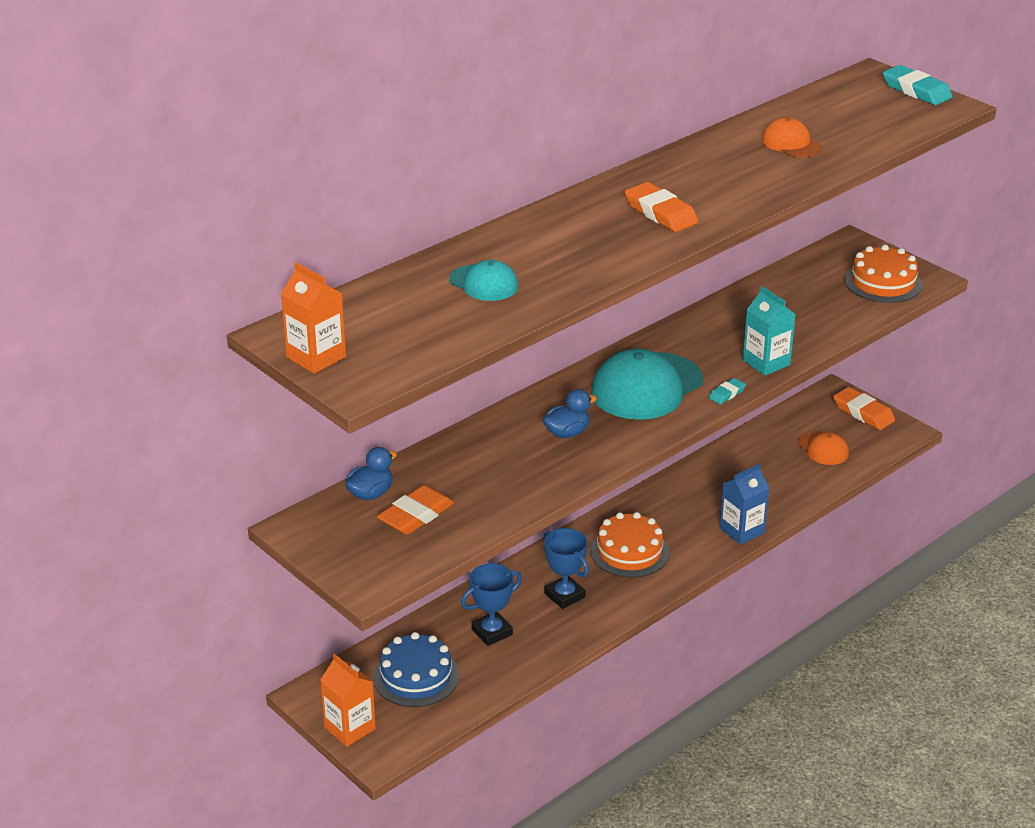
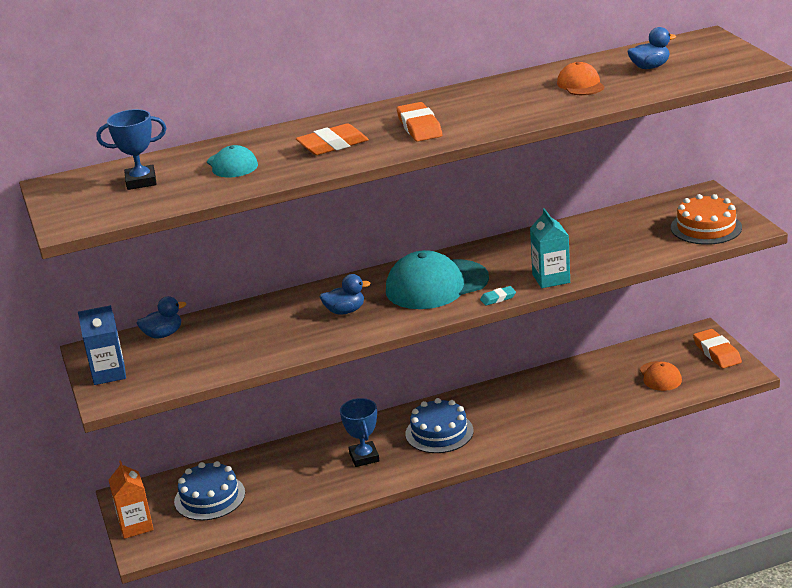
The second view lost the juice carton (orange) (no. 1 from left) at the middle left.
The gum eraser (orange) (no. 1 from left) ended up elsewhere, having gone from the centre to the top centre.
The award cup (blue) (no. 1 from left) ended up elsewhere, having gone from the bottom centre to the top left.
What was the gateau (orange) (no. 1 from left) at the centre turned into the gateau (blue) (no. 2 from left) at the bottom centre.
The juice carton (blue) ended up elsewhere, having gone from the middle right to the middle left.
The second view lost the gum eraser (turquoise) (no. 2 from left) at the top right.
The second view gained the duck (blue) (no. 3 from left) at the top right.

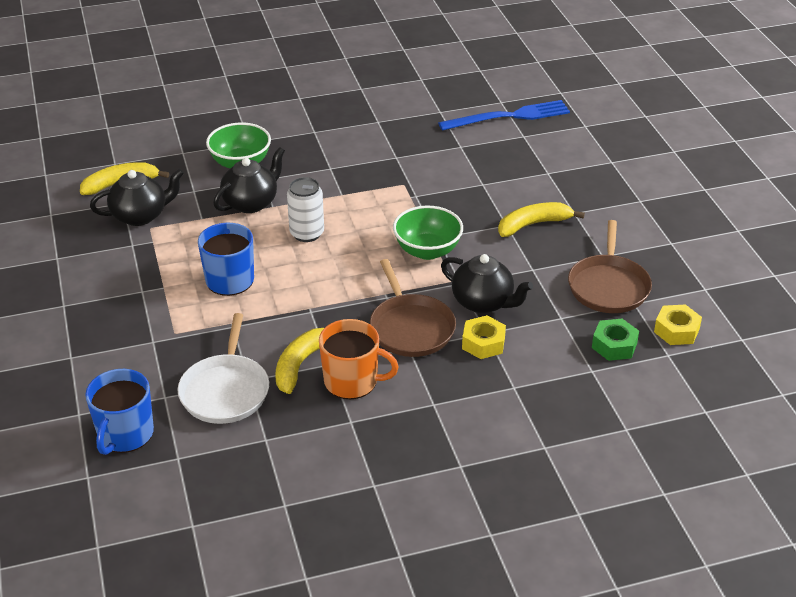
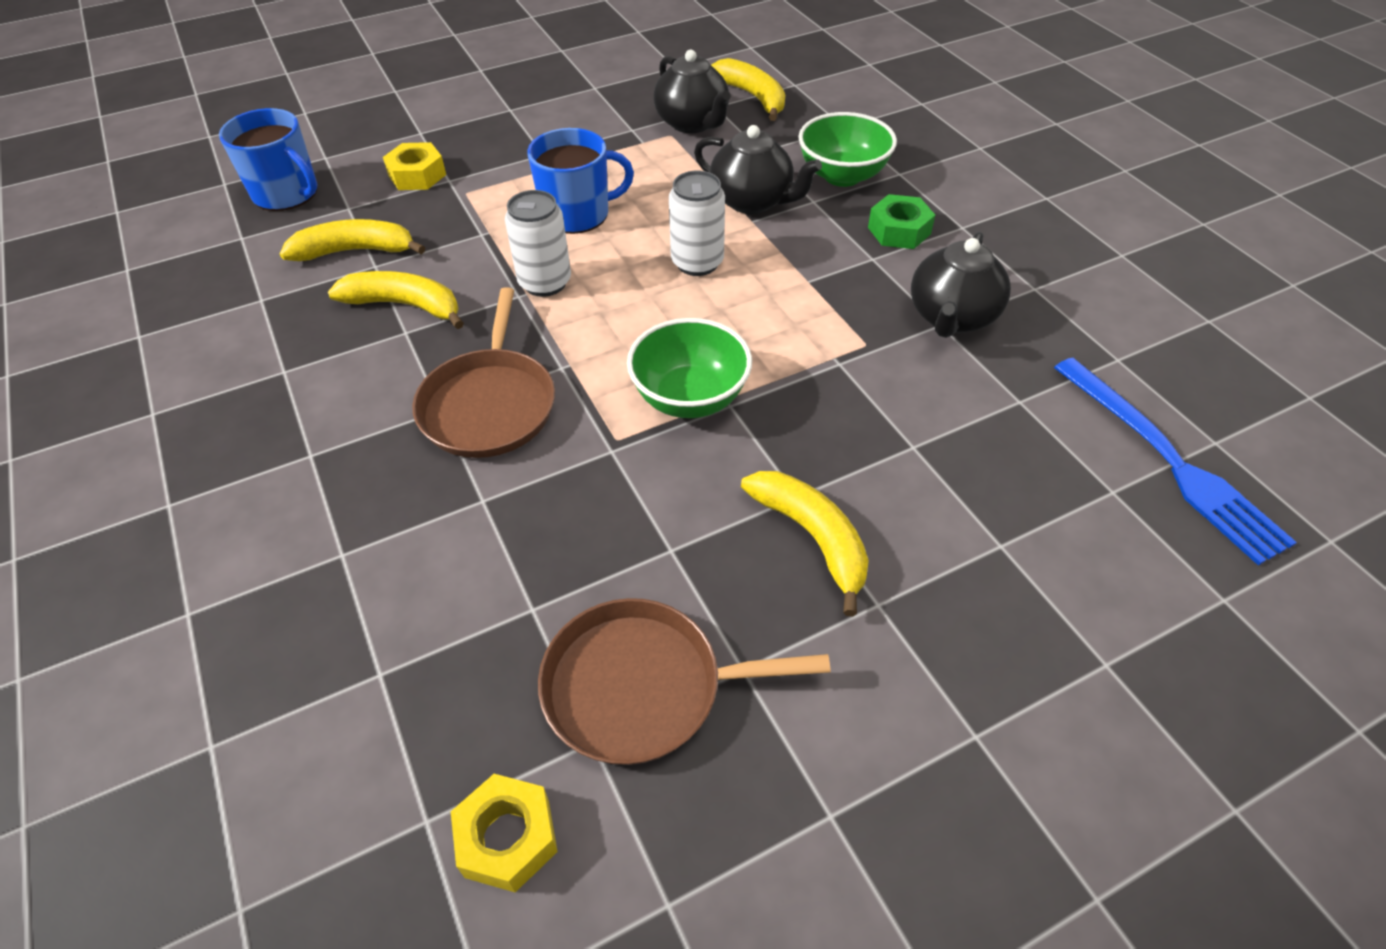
The coffee mug (blue) (no. 1 from left) at the bottom left ended up facing another way, 150 degrees counterclockwise from before.
Where the skillet (snow-white) stood at the middle left, the banana fruit (yellow) (no. 1 from left) came to stand at the top left.
The second view lost the coffee mug (orange) at the centre.
The skillet (dark brown) (no. 1 from left) at the centre ended up facing another way, 60 degrees counterclockwise from before.
The tea pot (ebony) (no. 3 from left) ended up elsewhere, having gone from the centre to the top right.
The hex nut (yellow) (no. 1 from left) ended up elsewhere, having gone from the centre to the top left.
The hex nut (emerald) ended up elsewhere, having gone from the middle right to the top centre.
The second view gained the soda can (snow-white) (no. 1 from left) at the top centre.

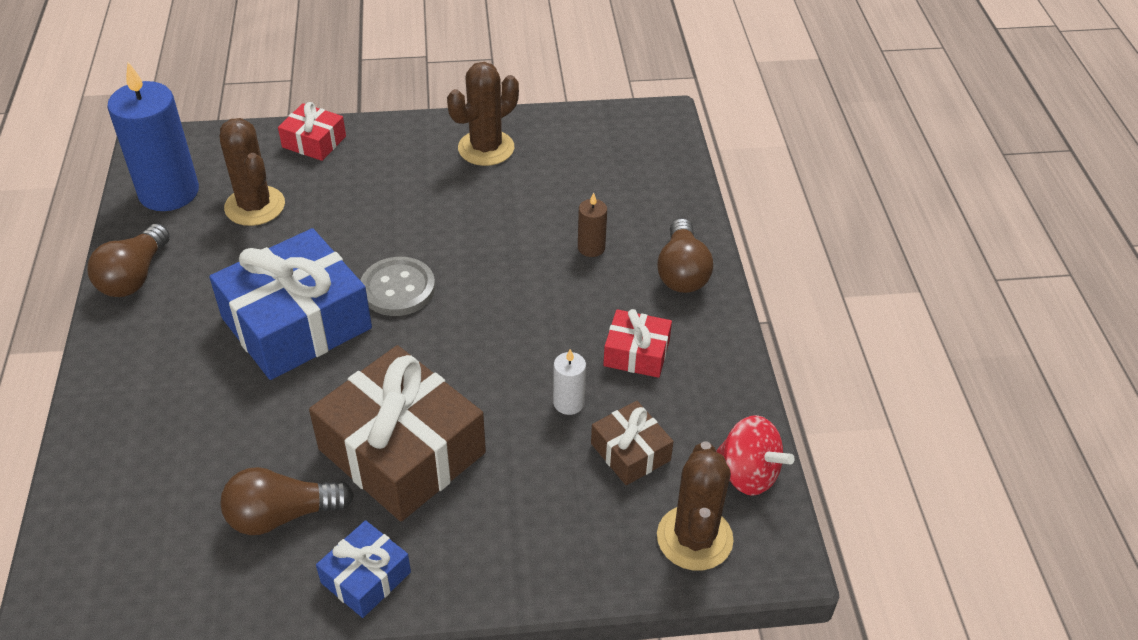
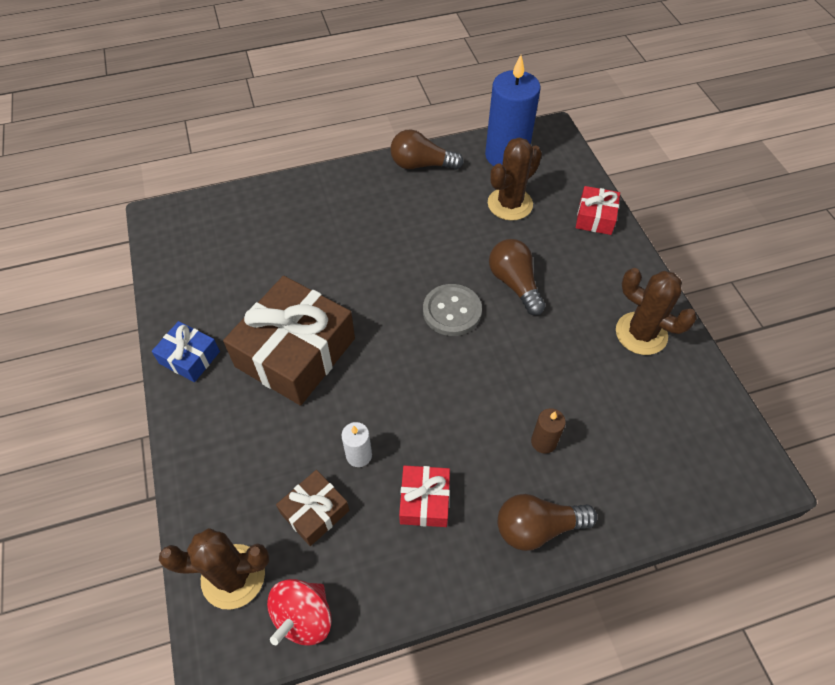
The second view lost the wrapped gift (blue) (no. 1 from left) at the middle left.
The bulb (dark brown) (no. 2 from left) ended up elsewhere, having gone from the bottom left to the centre.

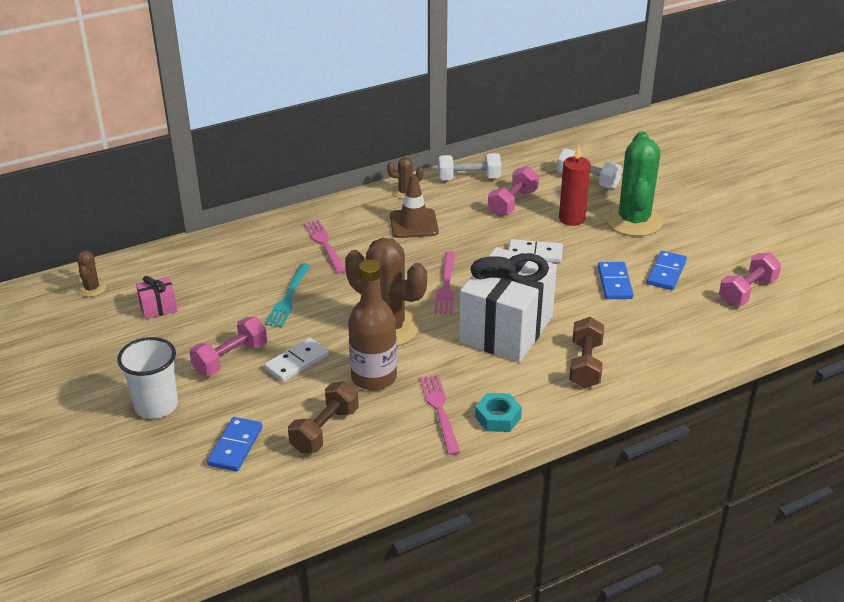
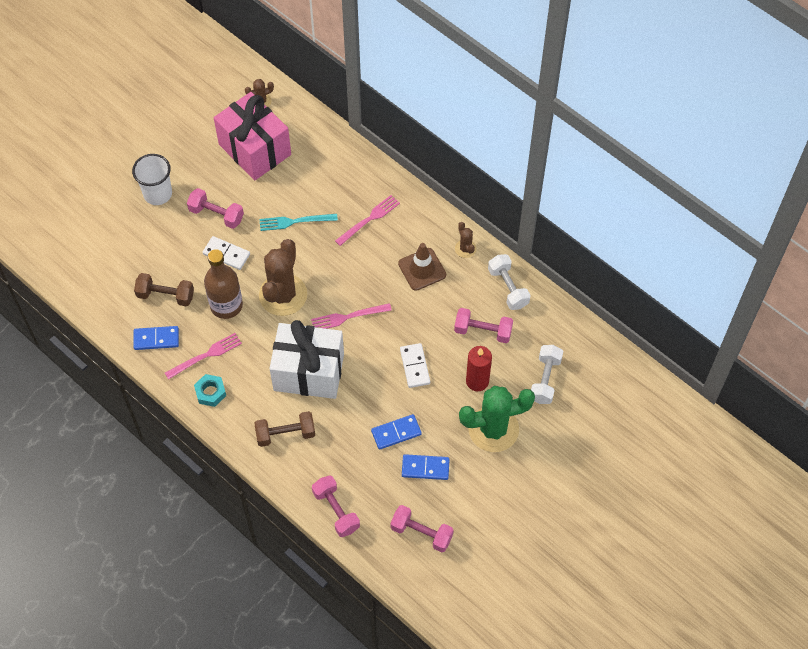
The size of the wrapped gift (rose-pink) at the middle left changed by a factor of 2.44.
The domino (blue) (no. 1 from left) ended up elsewhere, having gone from the bottom left to the middle left.
The second view gained the hand weight (rose-pink) (no. 2 from left) at the bottom centre.

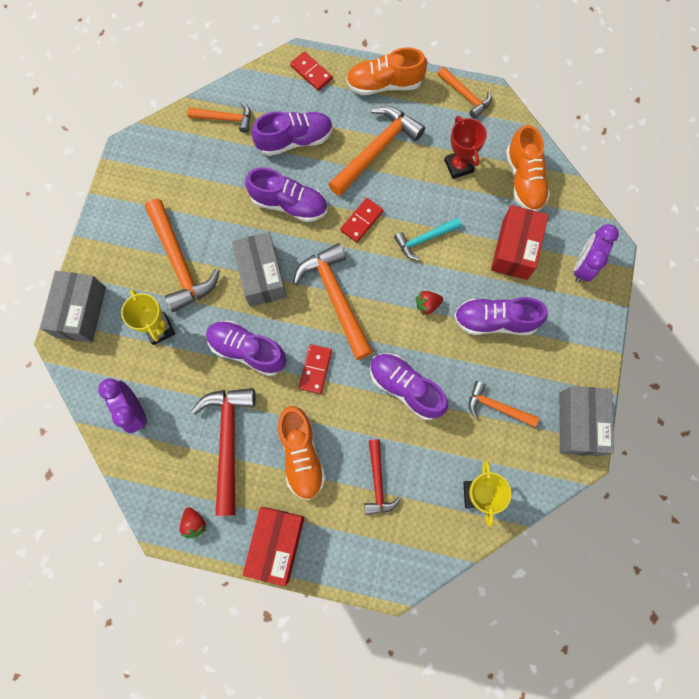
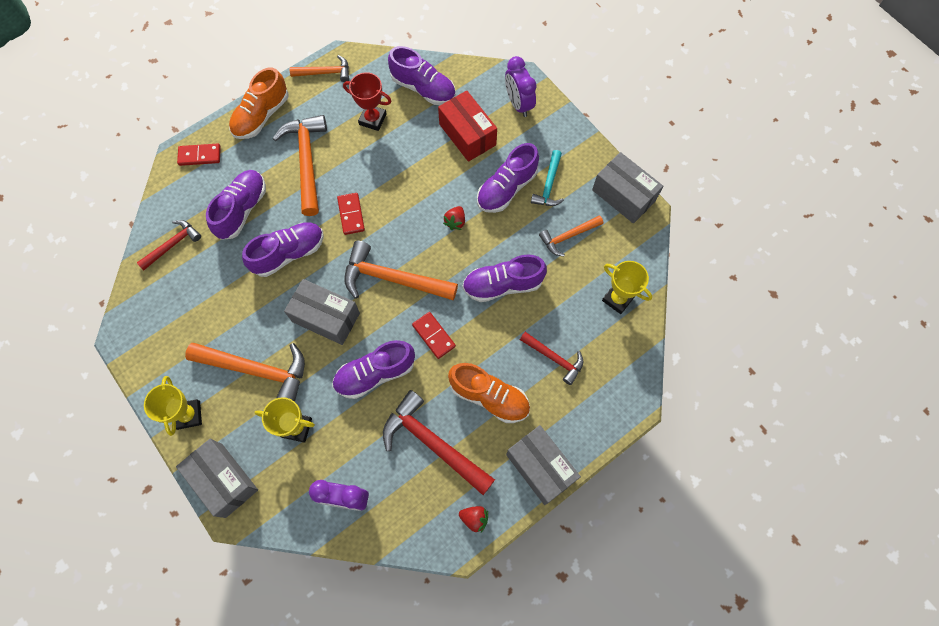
What was the hammer (orange) (no. 2 from left) at the top left turned into the hammer (red) (no. 1 from left) at the middle left.
What was the parcel (red) (no. 1 from left) at the bottom centre turned into the parcel (ash-grey) (no. 3 from left) at the bottom centre.
The hammer (turquoise) ended up elsewhere, having gone from the centre to the top centre.
What was the shoe (orange) (no. 3 from left) at the top right turned into the shoe (royal purple) (no. 4 from left) at the top centre.
The second view gained the award cup (yellow) (no. 1 from left) at the middle left.

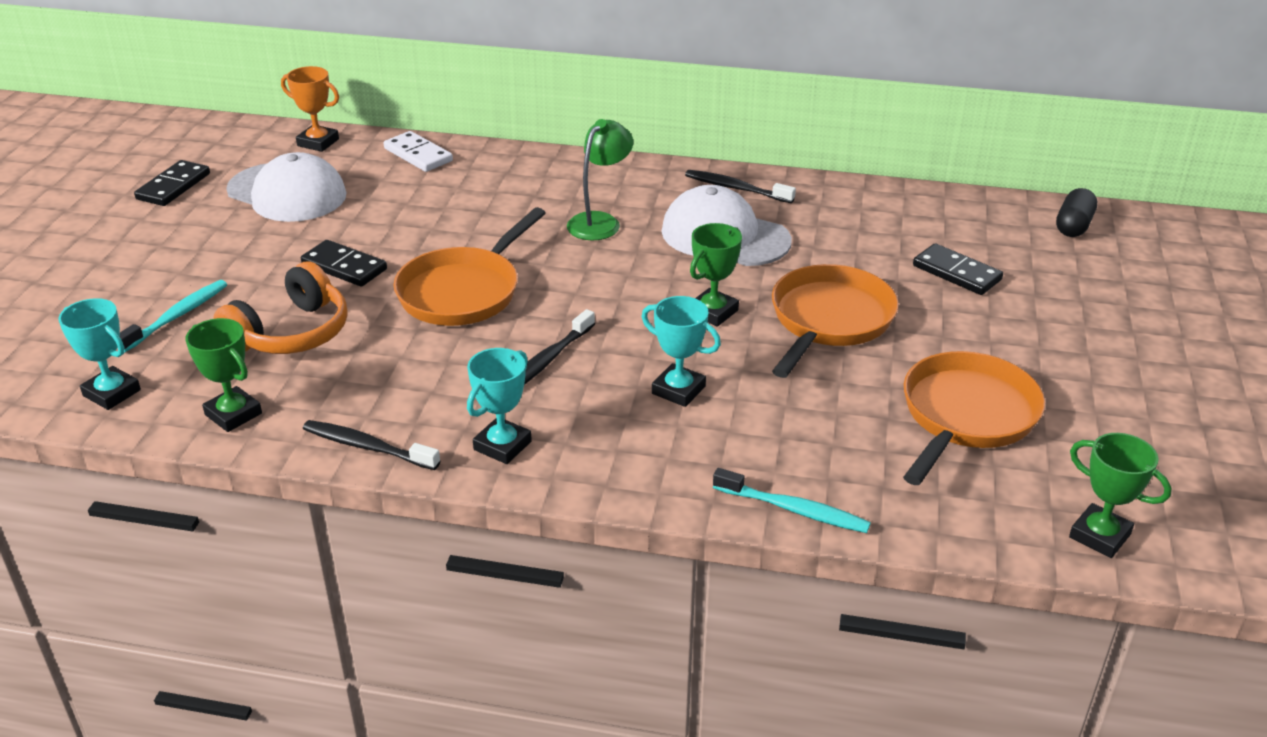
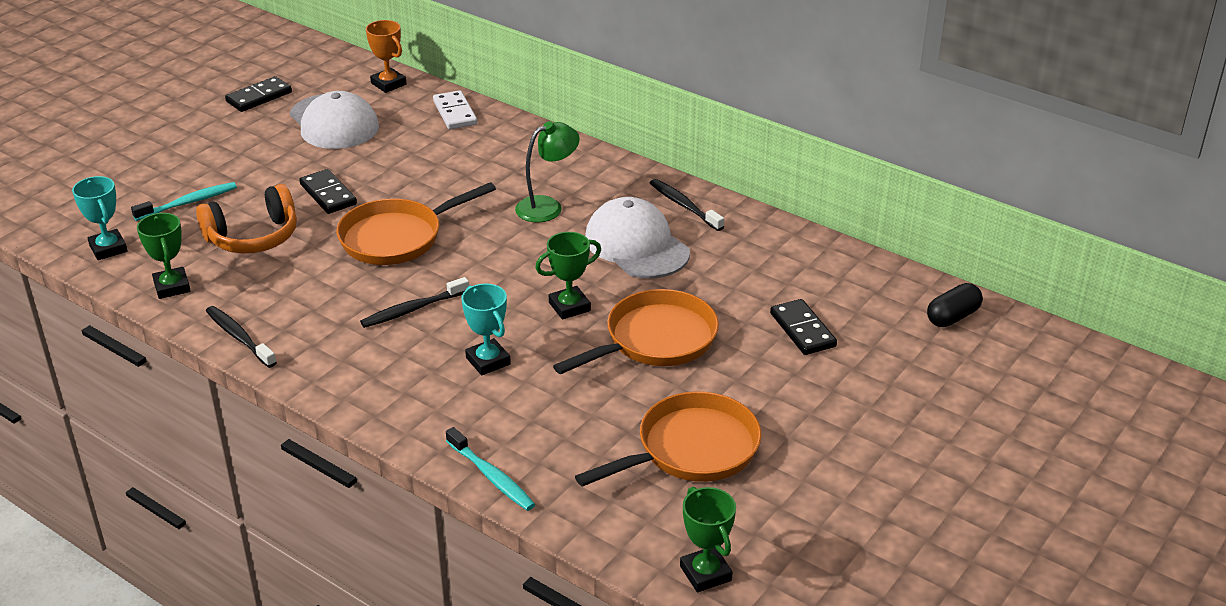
The second view lost the award cup (turquoise) (no. 2 from left) at the centre.

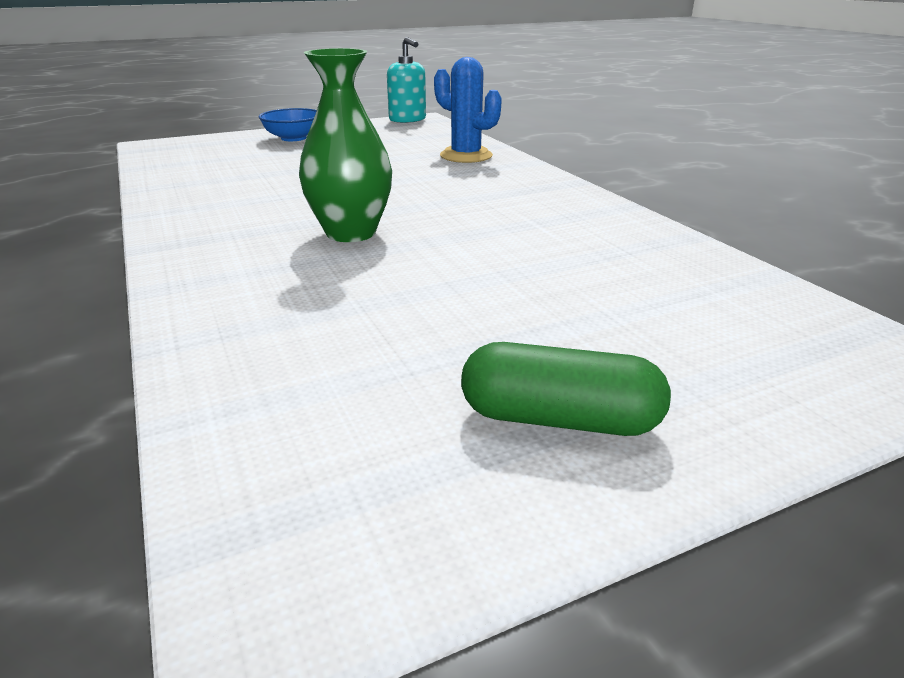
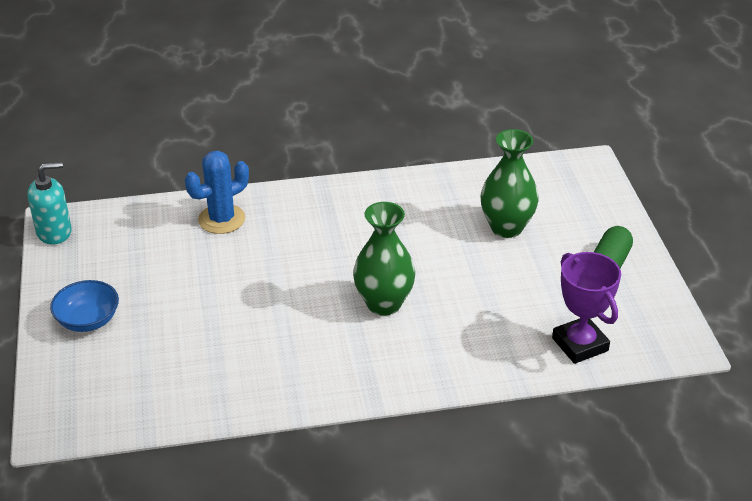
The second view gained the vase (emerald) (no. 2 from left) at the middle right.
The second view gained the award cup (royal purple) at the middle right.

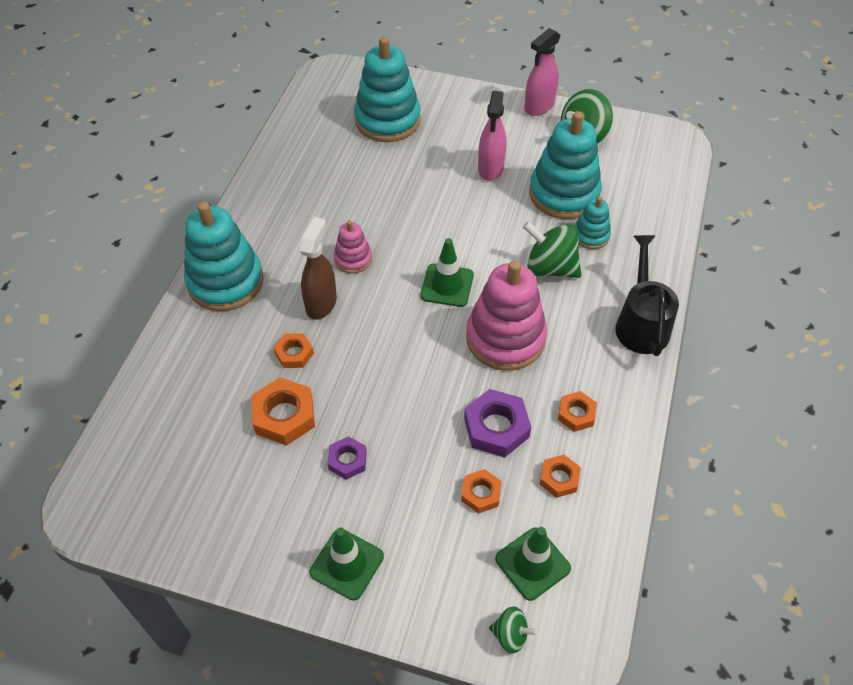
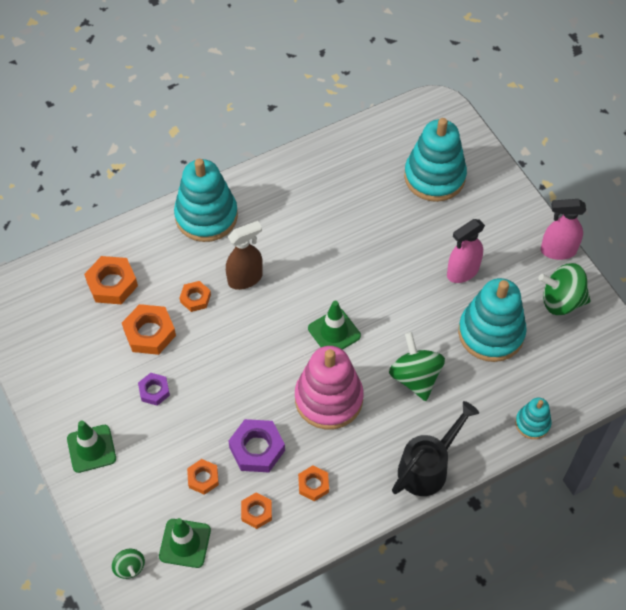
The second view lost the ring stacker (rose-pink) (no. 1 from left) at the centre.
The ring stacker (turquoise) (no. 4 from left) ended up elsewhere, having gone from the top right to the bottom right.
The second view gained the hex nut (orange) (no. 1 from left) at the middle left.

